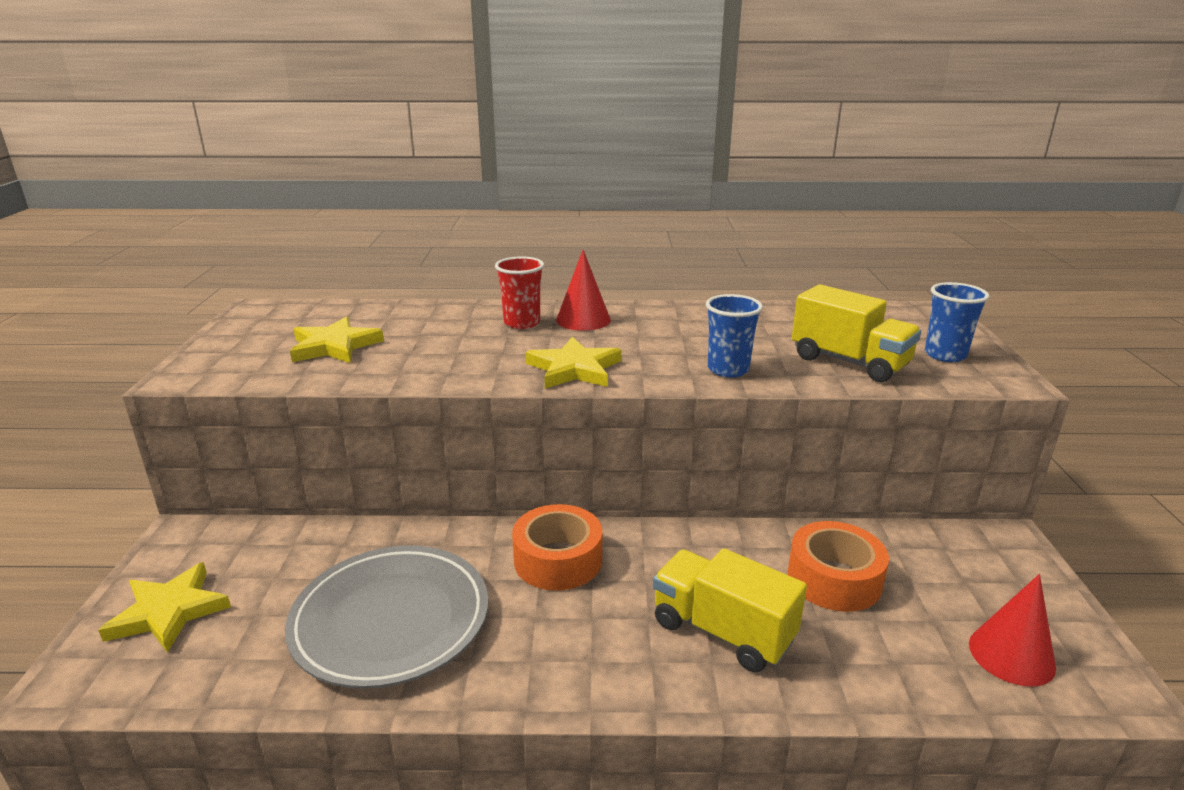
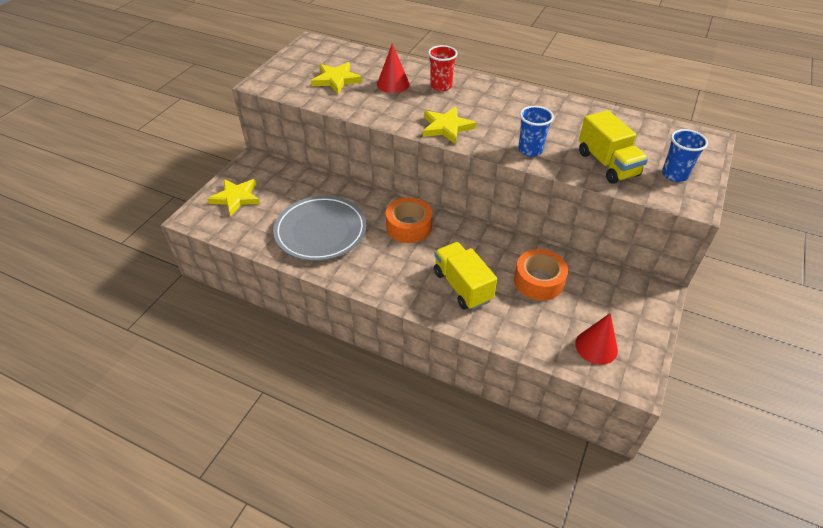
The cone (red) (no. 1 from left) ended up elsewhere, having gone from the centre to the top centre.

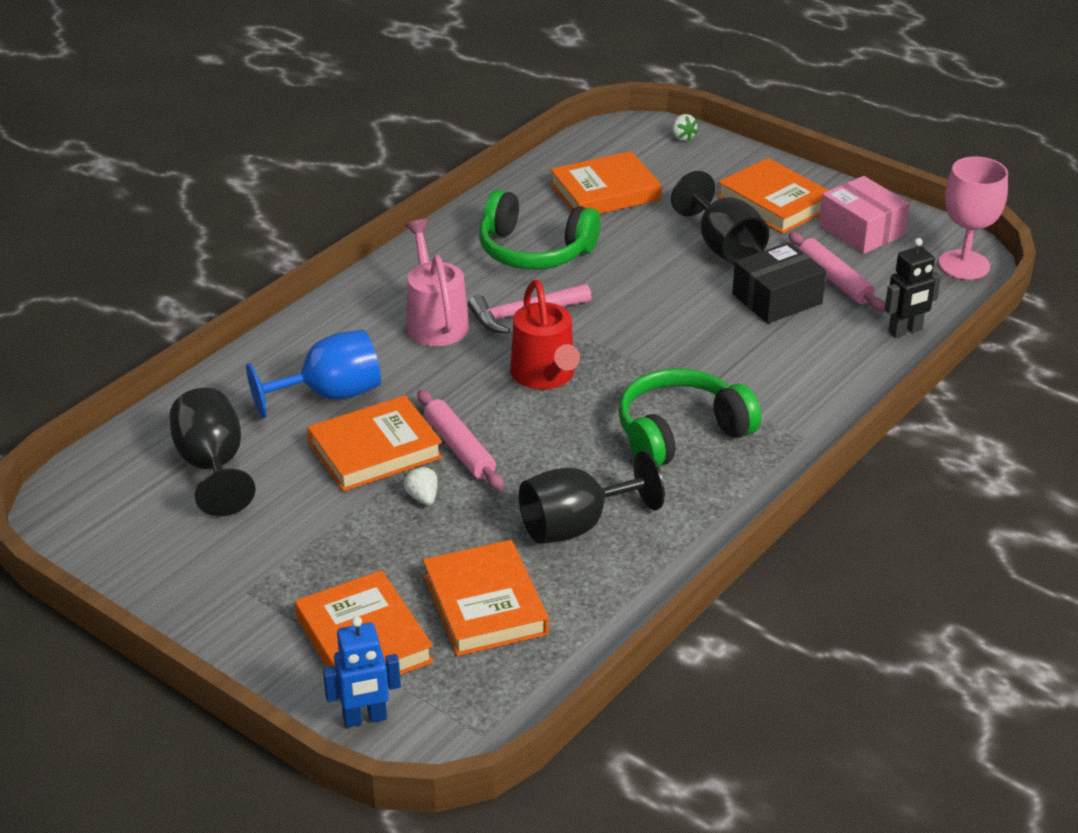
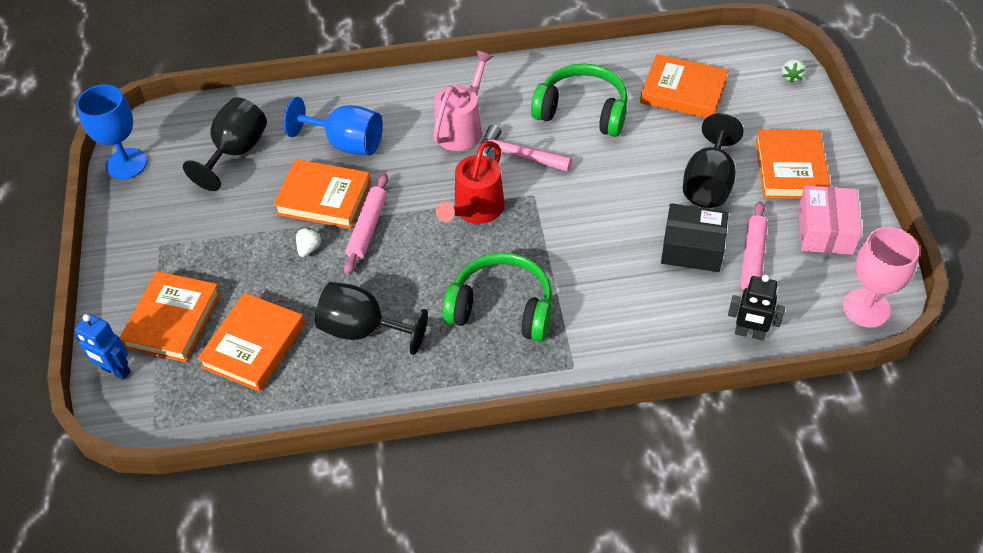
The over-ear headphones (emerald) (no. 1 from left in the first image) at the top centre ended up facing another way, 135 degrees clockwise from before.
The second view gained the wine glass (blue) (no. 1 from left) at the top left.

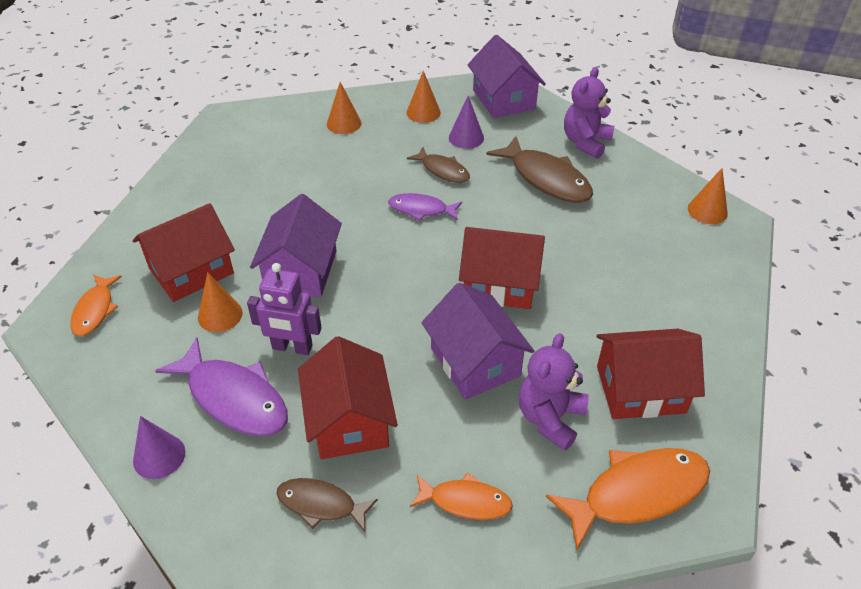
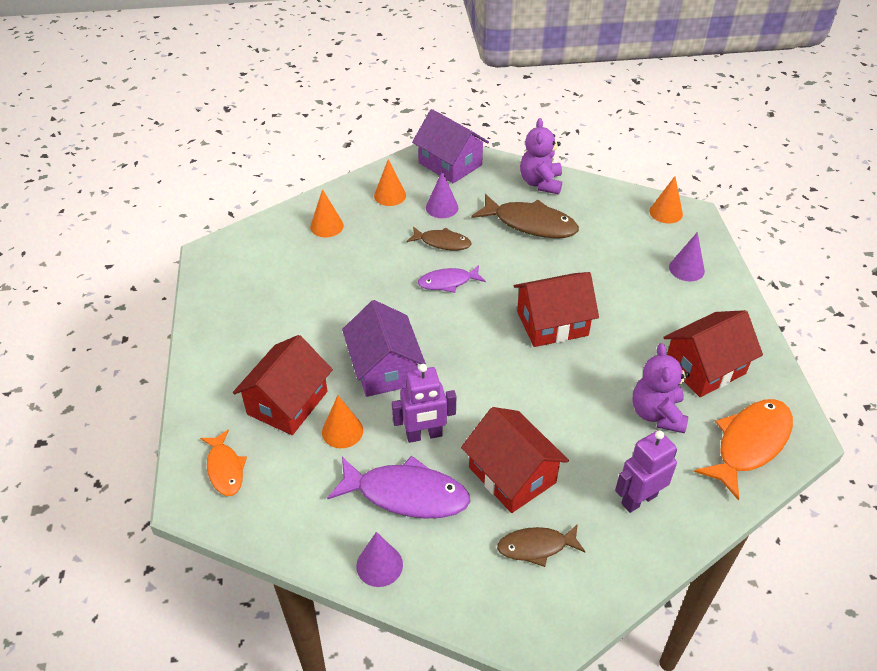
Where the fish (orange) (no. 2 from left) stood at the bottom centre, the toy robot (royal purple) (no. 2 from left) came to stand at the bottom right.
The second view lost the toy house (royal purple) (no. 2 from left) at the centre.
The second view gained the cone (royal purple) (no. 3 from left) at the middle right.

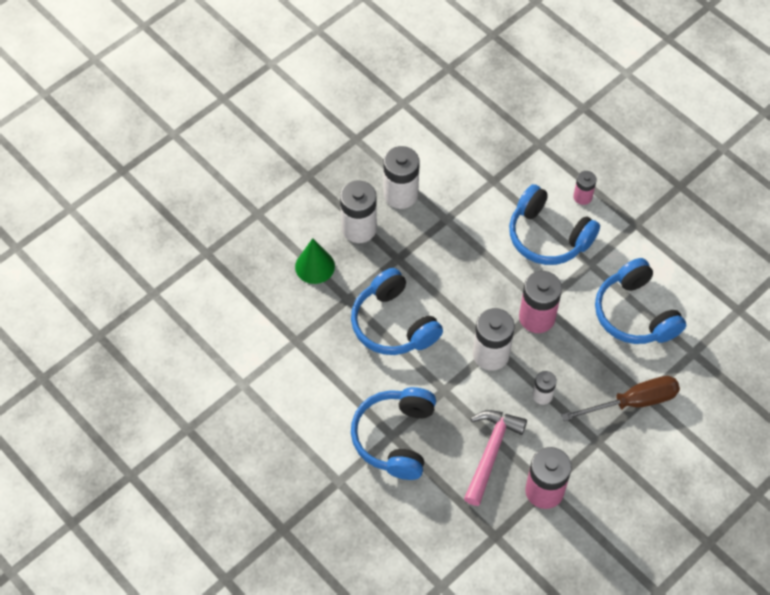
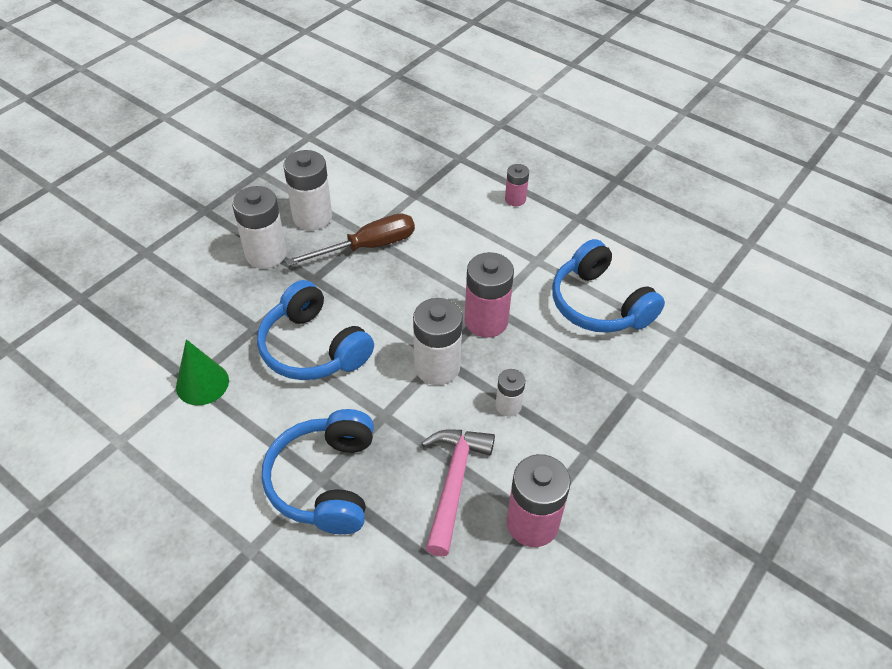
The cone (emerald) ended up elsewhere, having gone from the centre to the middle left.
The second view lost the over-ear headphones (blue) (no. 3 from left) at the middle right.
The hand screwdriver (dark brown) ended up elsewhere, having gone from the bottom right to the centre.

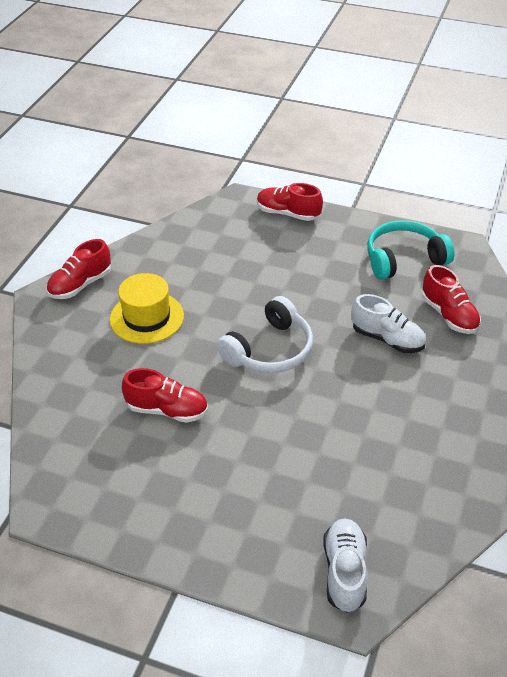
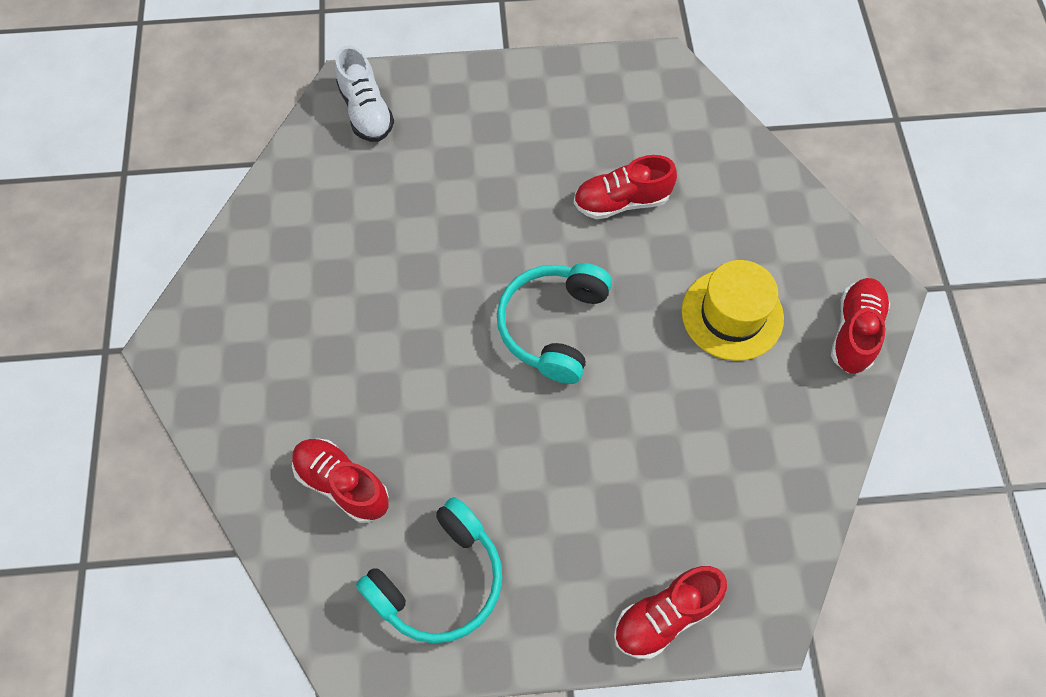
What was the over-ear headphones (snow-white) at the centre turned into the over-ear headphones (turquoise) (no. 2 from left) at the centre.
The shoe (red) (no. 3 from left) at the top centre ended up facing another way, 150 degrees clockwise from before.
The second view lost the shoe (snow-white) (no. 2 from left) at the middle right.

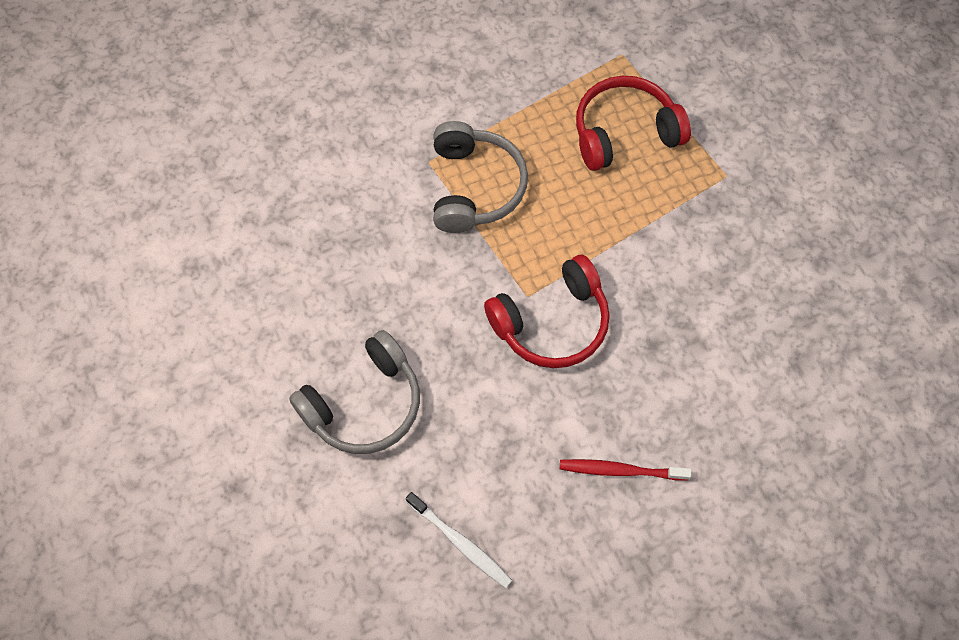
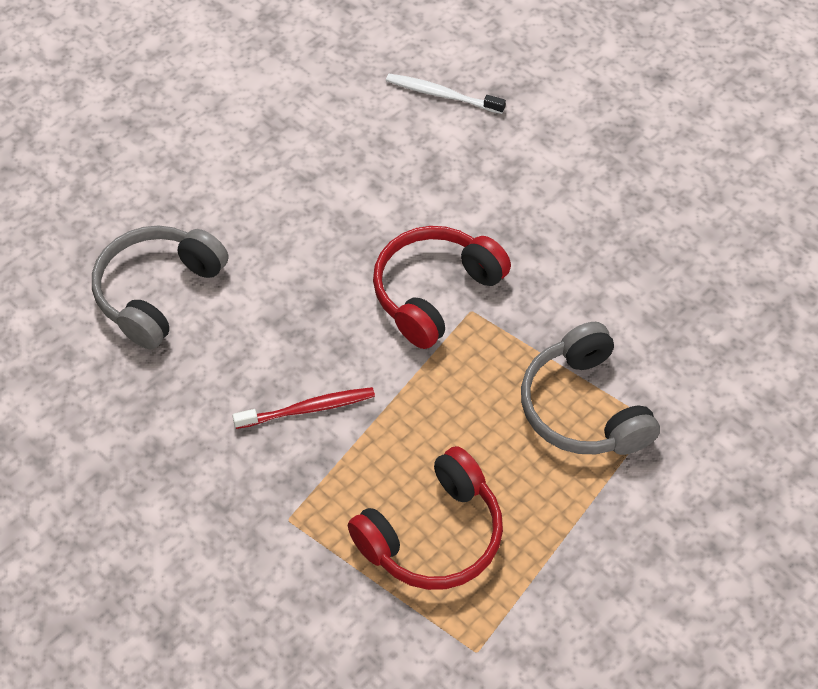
The over-ear headphones (ash-grey) (no. 1 from left) ended up elsewhere, having gone from the centre to the middle left.
The toothbrush (red) ended up elsewhere, having gone from the bottom centre to the centre.

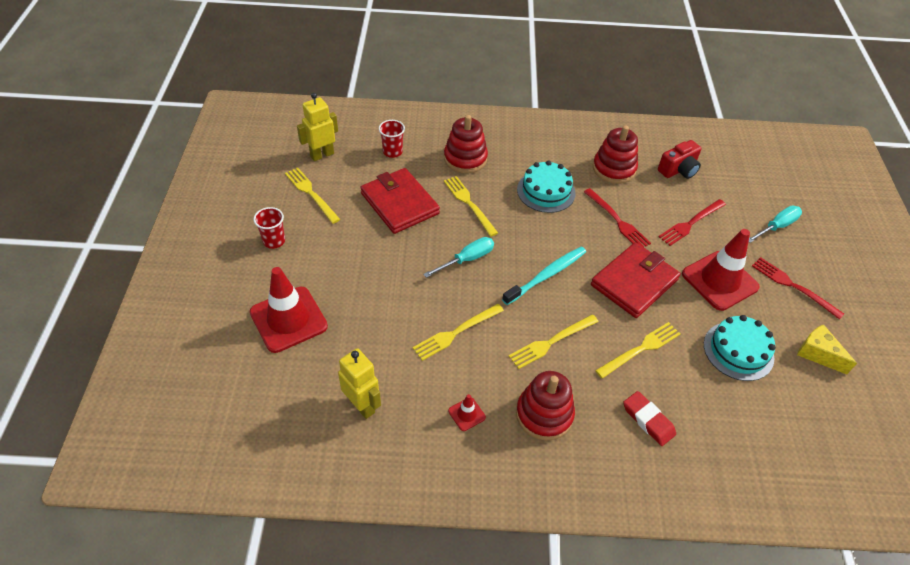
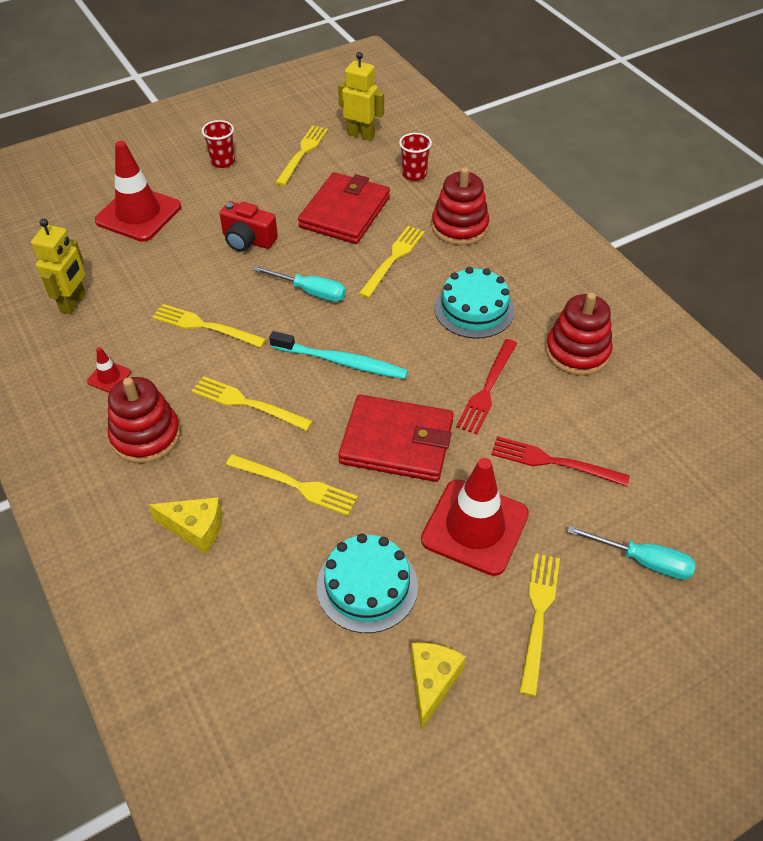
Where the gum eraser (red) stood at the bottom right, the cheese (yellow) (no. 1 from left) came to stand at the middle left.
The compact camera (red) ended up elsewhere, having gone from the top right to the top left.
What was the table fork (red) (no. 3 from left) at the middle right turned into the table fork (yellow) (no. 6 from left) at the bottom right.

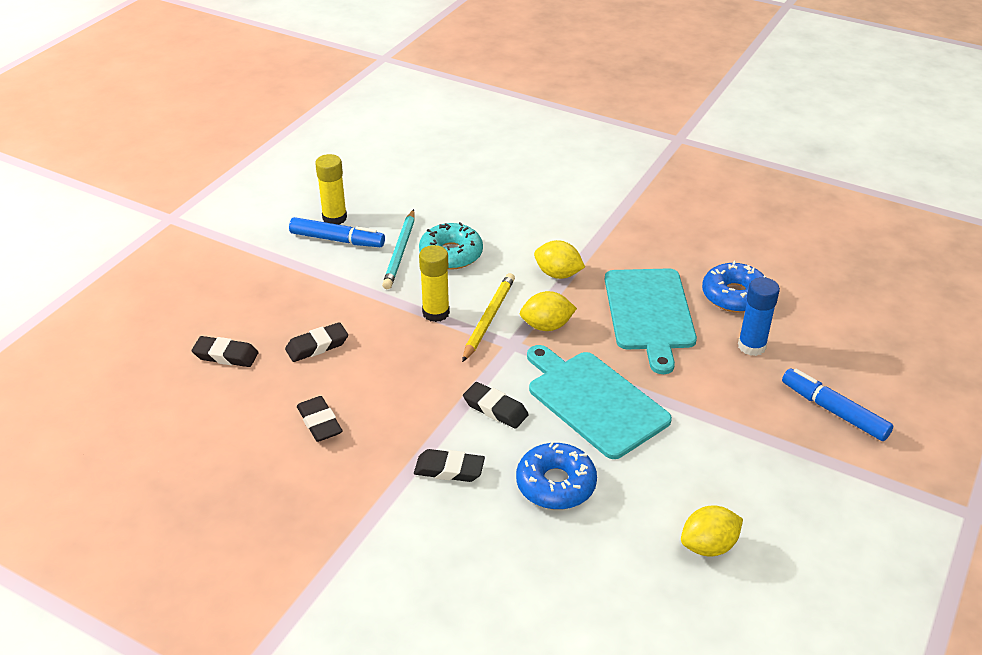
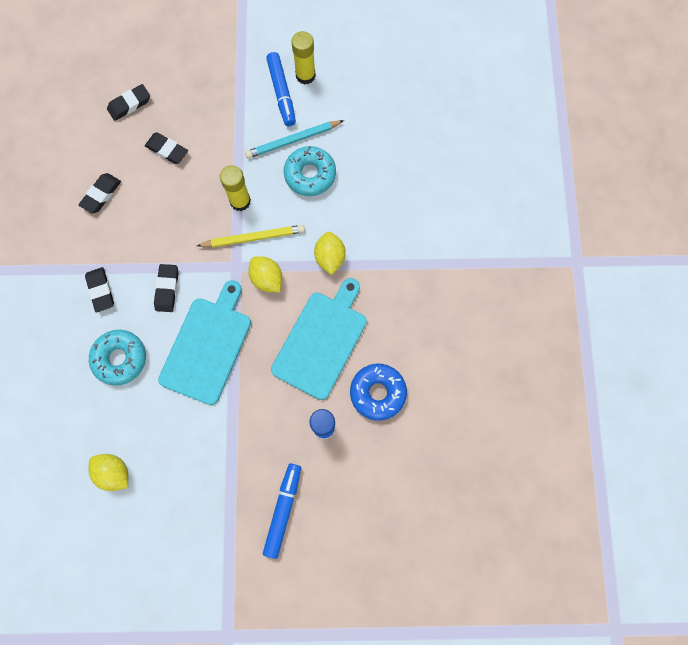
The gum eraser (ebony) (no. 1 from left in the first image) at the middle left ended up facing another way, 75 degrees clockwise from before.
What was the donut (blue) (no. 1 from left) at the bottom centre turned into the donut (turquoise) (no. 1 from left) at the middle left.
The cutting board (turquoise) (no. 2 from left) at the centre ended up facing another way, 150 degrees clockwise from before.

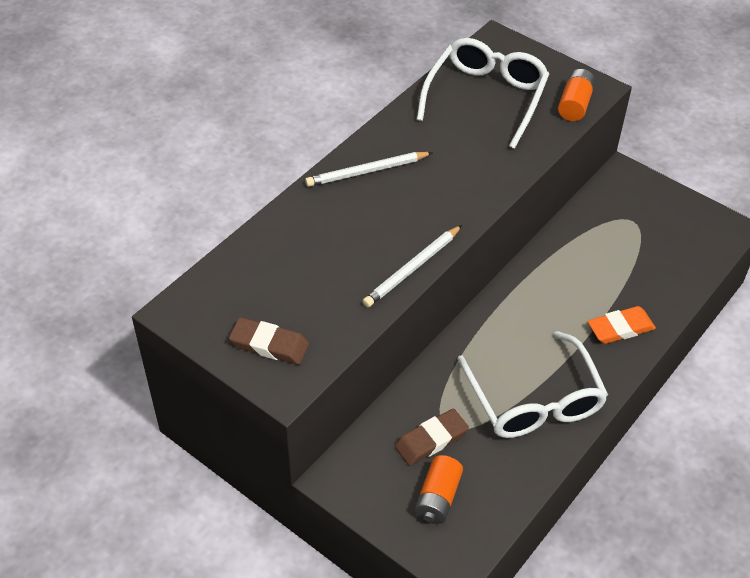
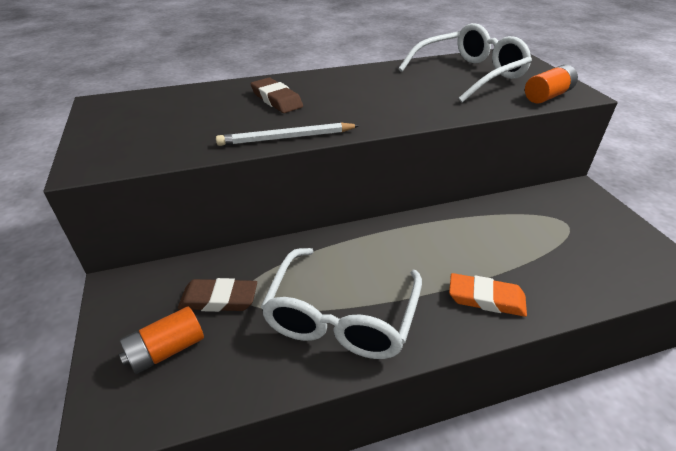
The gum eraser (dark brown) (no. 1 from left in the first image) ended up elsewhere, having gone from the centre to the top centre.
The second view lost the pencil (snow-white) (no. 1 from left) at the top centre.

